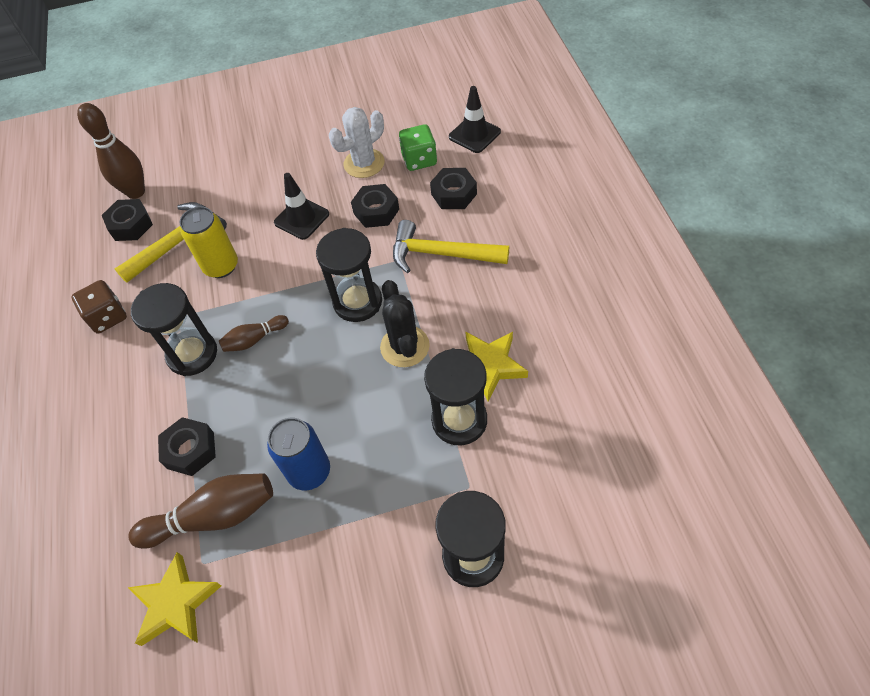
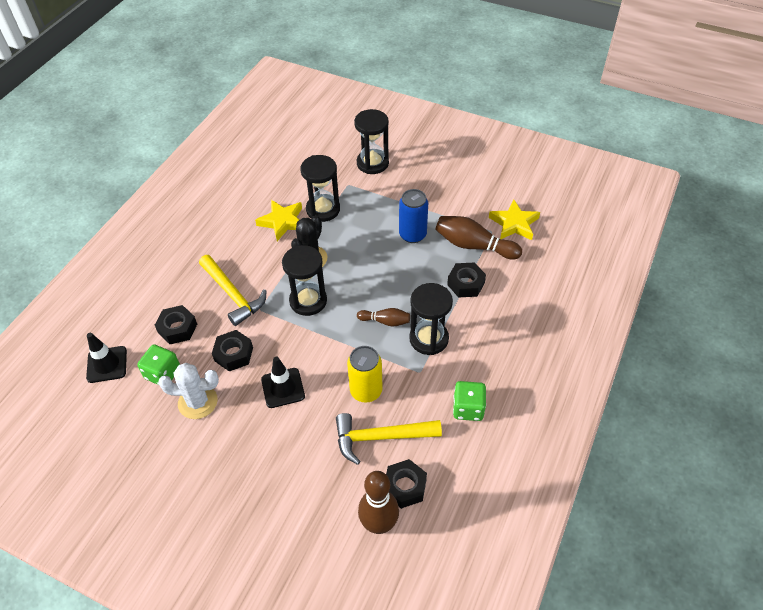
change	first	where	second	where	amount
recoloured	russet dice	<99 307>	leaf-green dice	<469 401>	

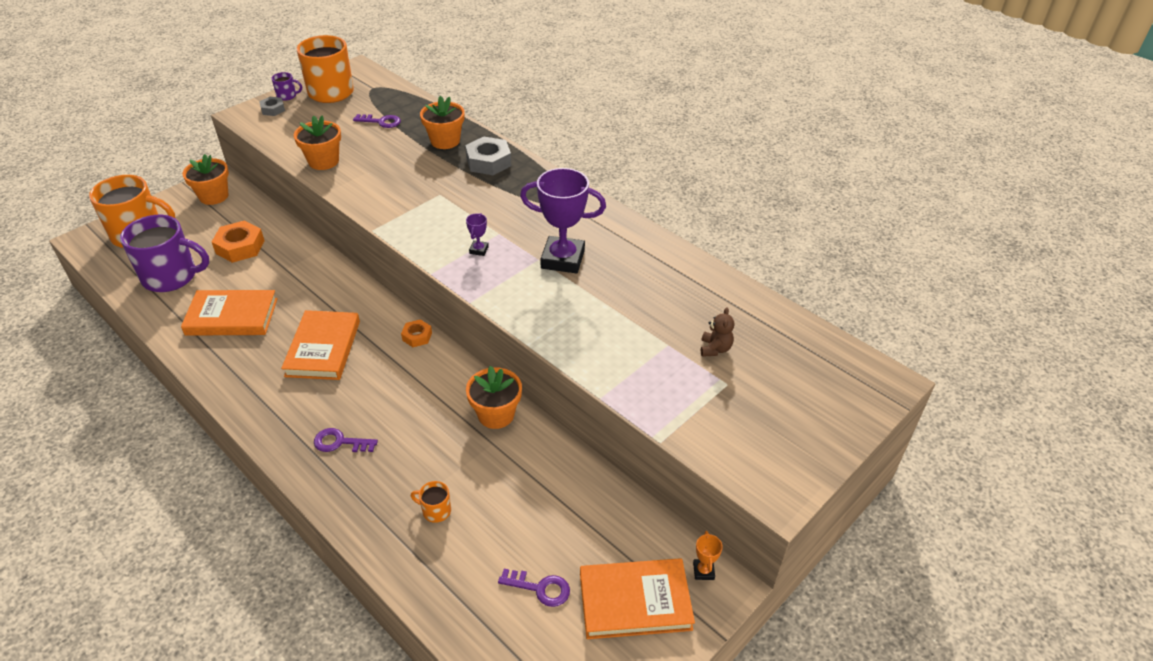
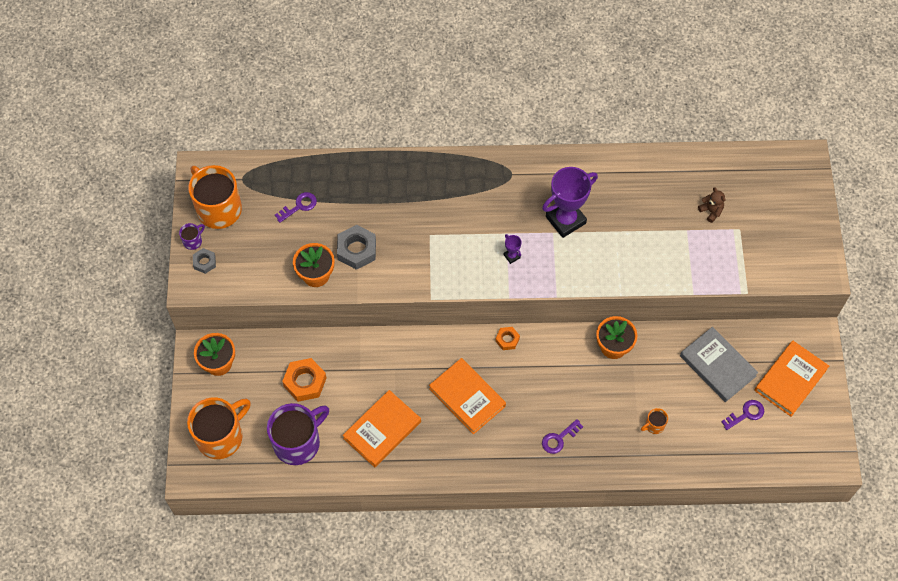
change	first	where	second	where	amount
removed	orange-coloured plant pot	<442 122>			
moved	ash-grey hex nut	<488 156>		<356 247>	
removed	orange-coloured award cup	<708 555>			
added			ash-grey book	<719 364>	

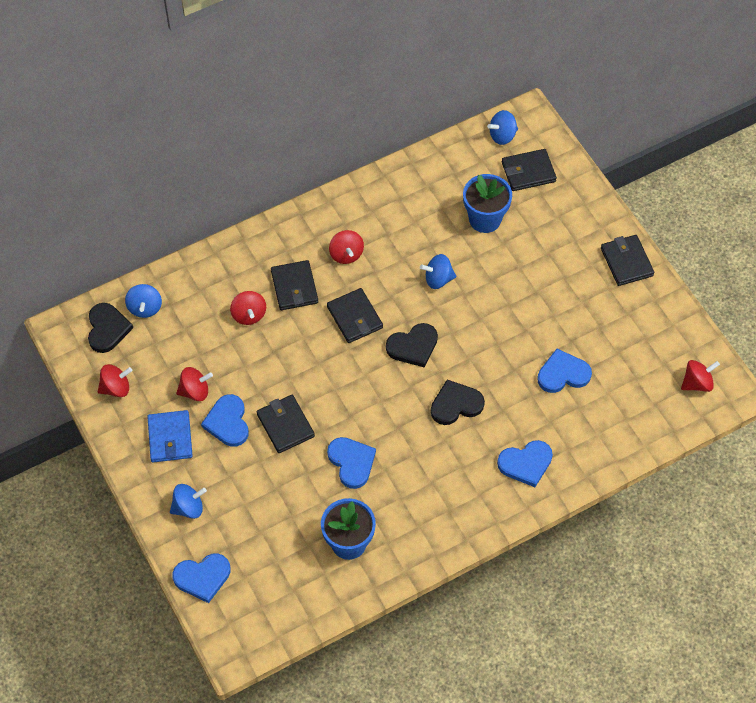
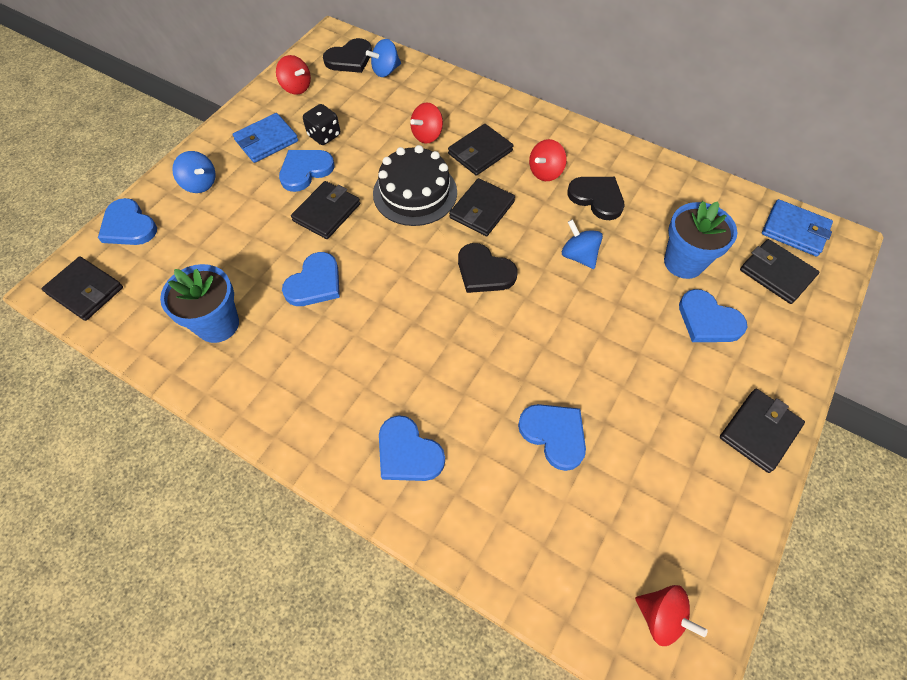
change	first	where	second	where	amount
replaced	crimson toy top	<194 384>	black dice	<321 124>	
moved	black heart	<458 402>		<595 198>	
replaced	royal blue toy top	<502 127>	royal blue billfold	<797 228>	
added			black billfold	<82 289>	
added			black gateau	<415 185>	
added			royal blue heart	<713 315>	

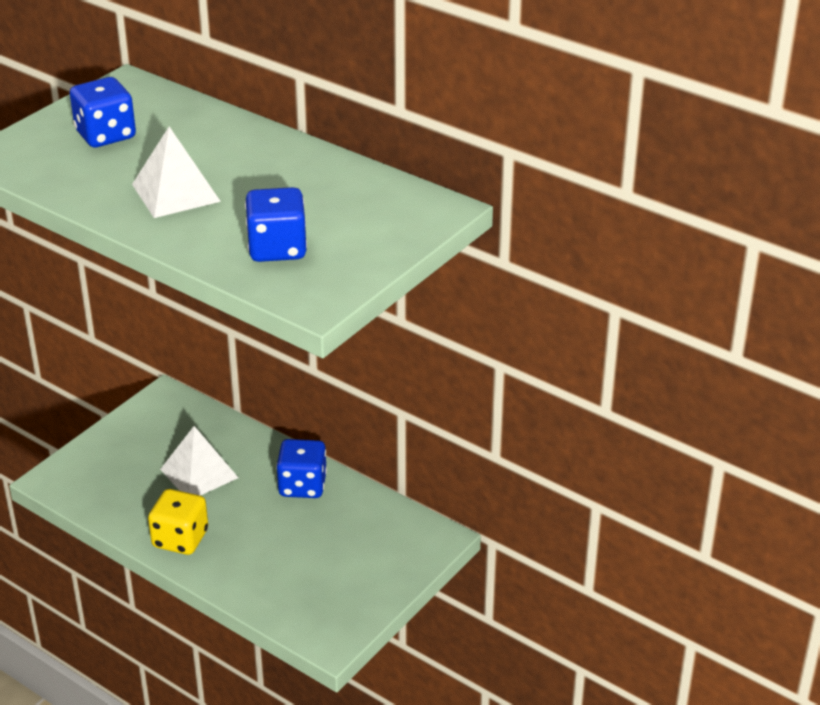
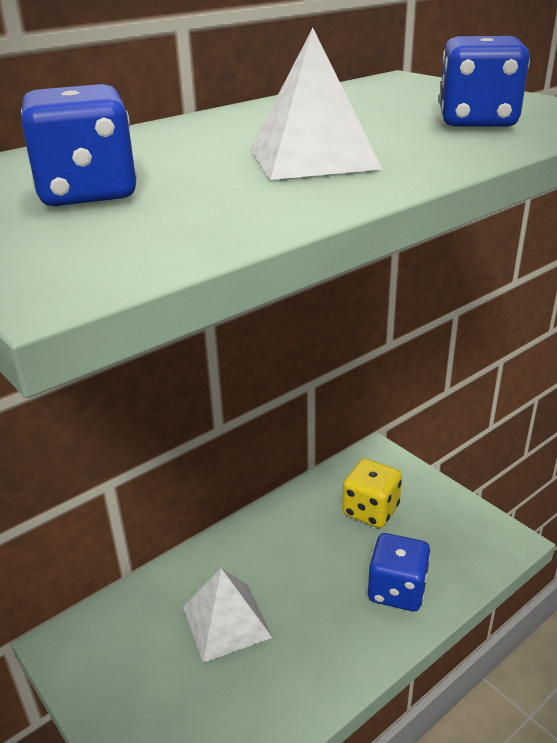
change	first	where	second	where	amount
moved	bright yellow dice	<178 522>		<372 493>	
moved	royal blue dice	<301 468>		<399 572>	

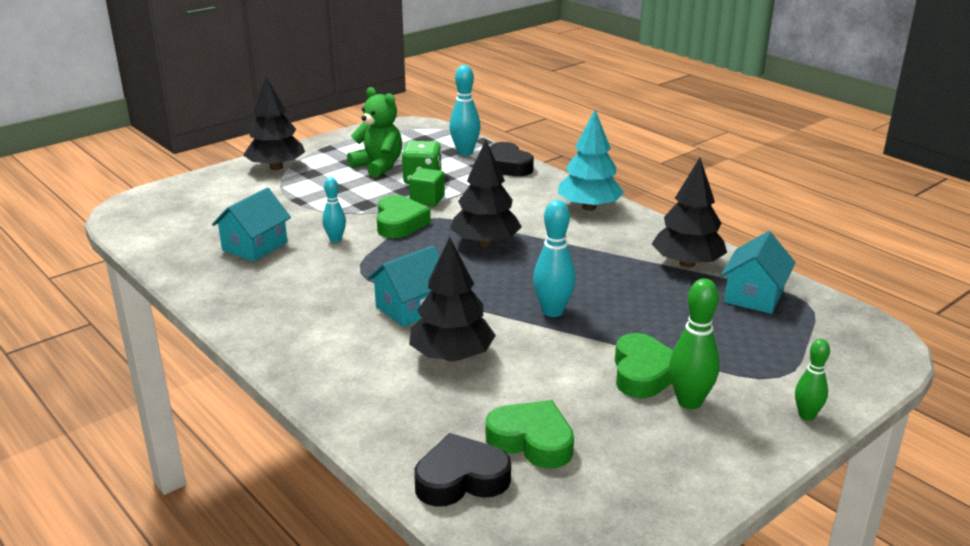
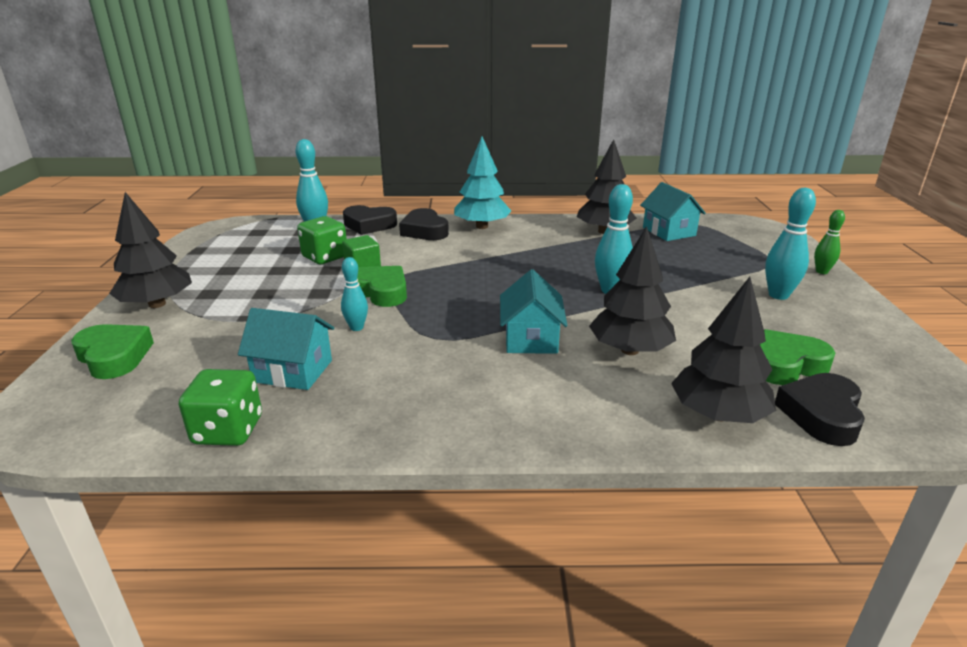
change	first	where	second	where	amount
turned	aqua house	<251 225>		<286 349>	60 degrees counterclockwise
removed	leaf-green teddy	<374 132>			
moved	black fir tree	<486 193>		<723 350>	
moved	leaf-green heart	<644 365>		<112 351>	
recoloured	leaf-green skittle	<694 343>	aqua skittle	<790 244>	
added			leaf-green dice	<220 407>	
added			black heart	<424 224>	

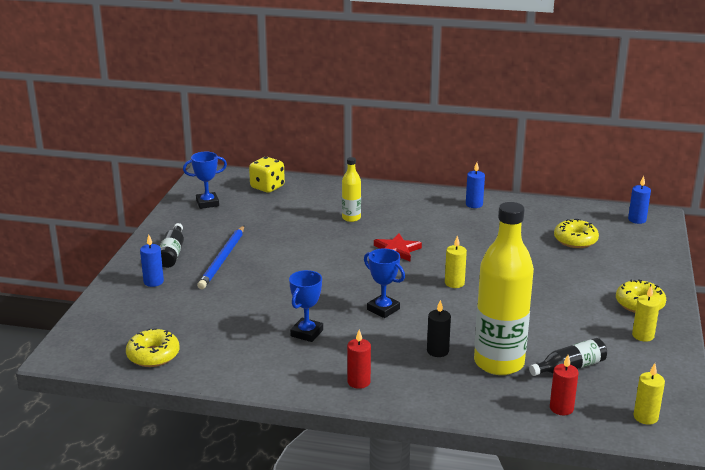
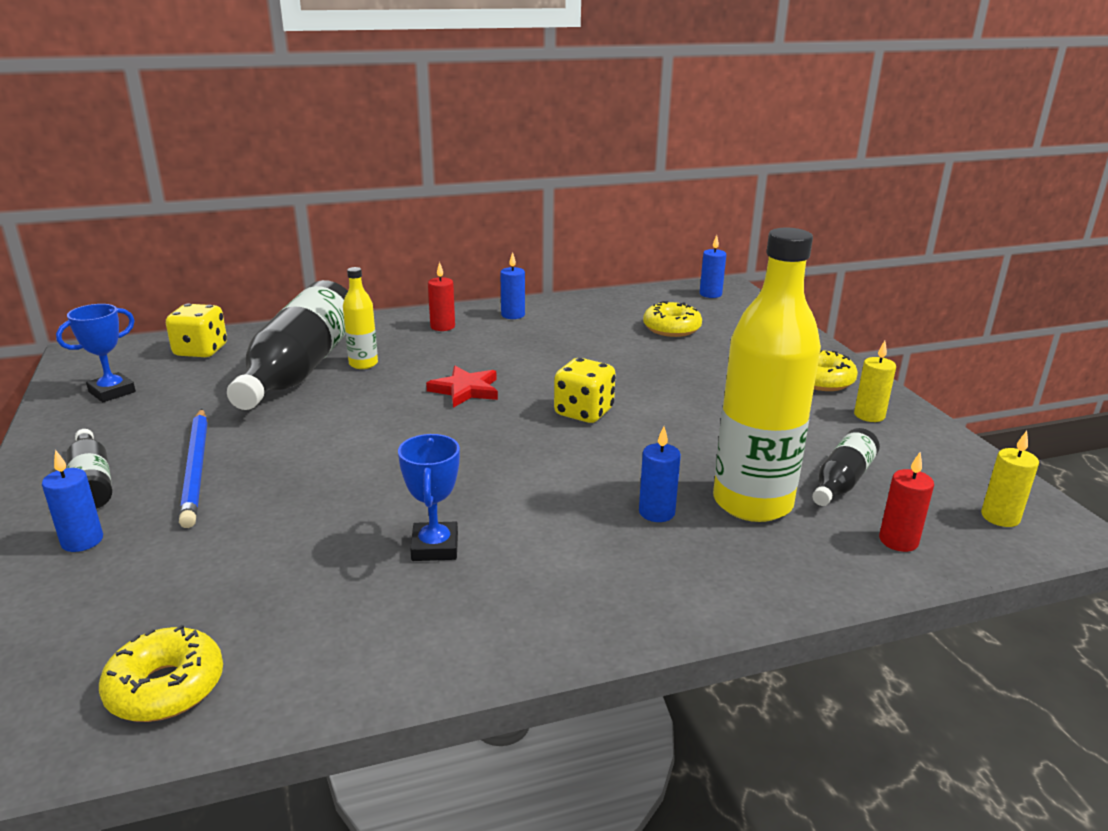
change	first	where	second	where	amount
moved	crimson wax candle	<359 359>		<441 296>	
removed	royal blue award cup	<384 283>			
recoloured	black wax candle	<439 328>	royal blue wax candle	<660 474>	
replaced	bright yellow wax candle	<456 262>	bright yellow dice	<585 390>	
added			black flask	<287 345>	

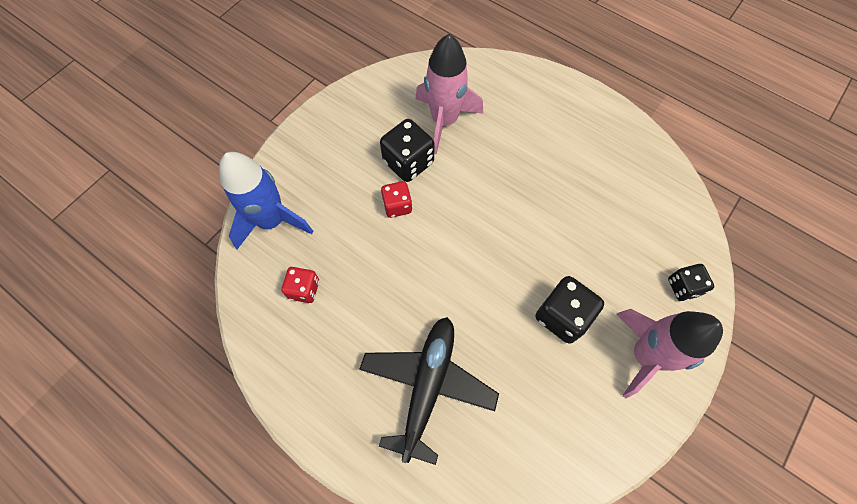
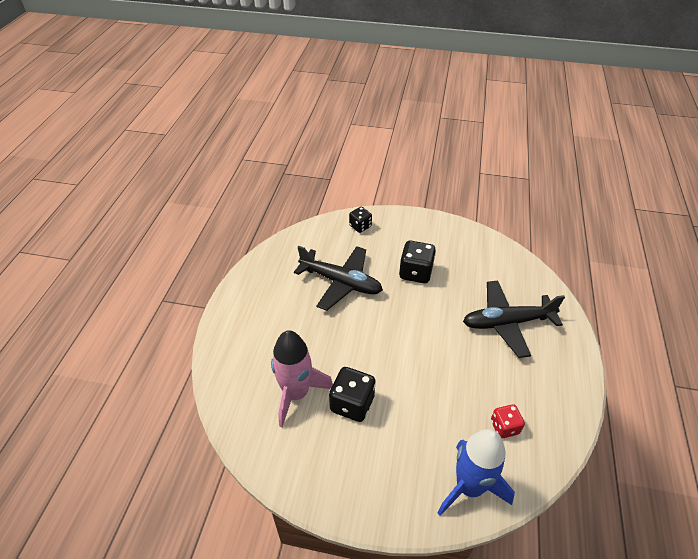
change	first	where	second	where	amount
removed	crimson dice	<396 199>			
removed	rosy toy rocket	<670 353>			
added			black plane	<338 278>	

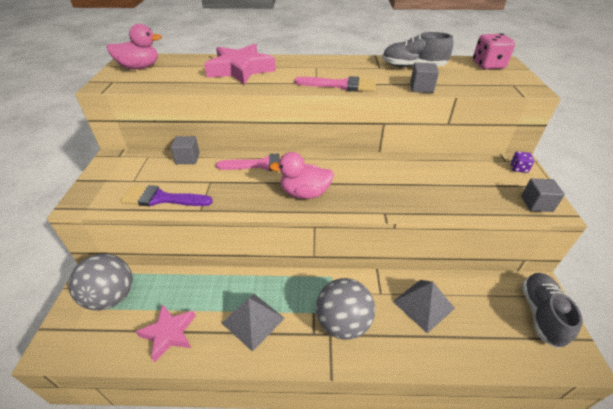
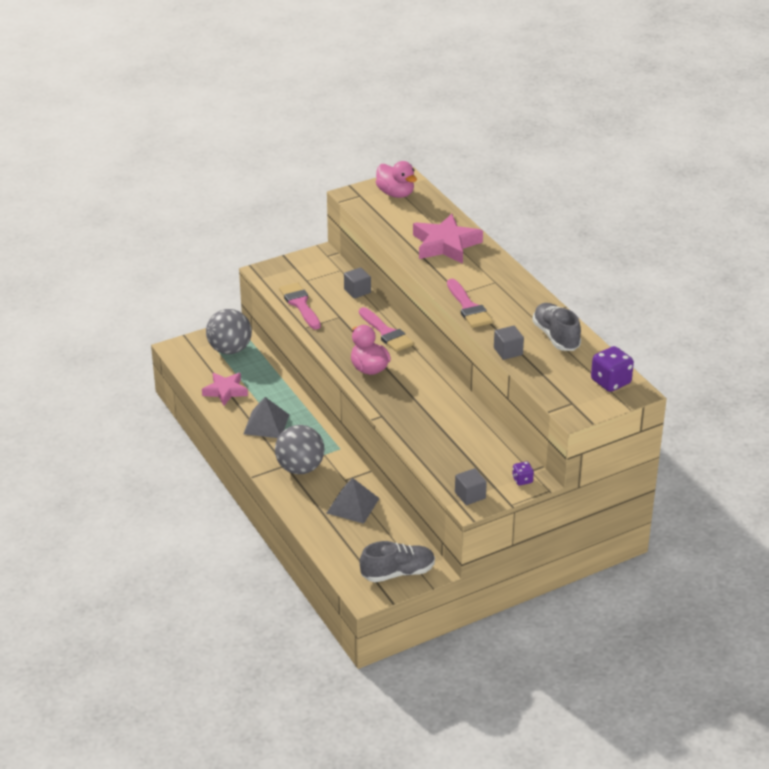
change	first	where	second	where	amount
recoloured	violet paintbrush	<167 195>	rosy paintbrush	<300 305>	
recoloured	rosy dice	<494 51>	violet dice	<612 369>	

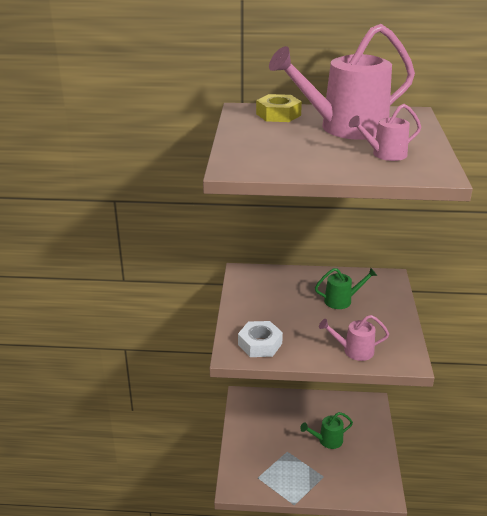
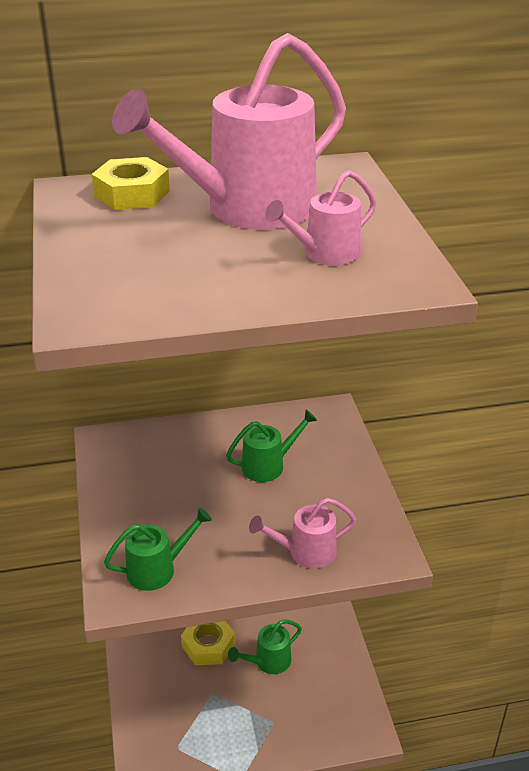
change	first	where	second	where	amount
replaced	white hex nut	<260 339>	leaf-green watering pot	<158 549>	
added			bright yellow hex nut	<208 643>	

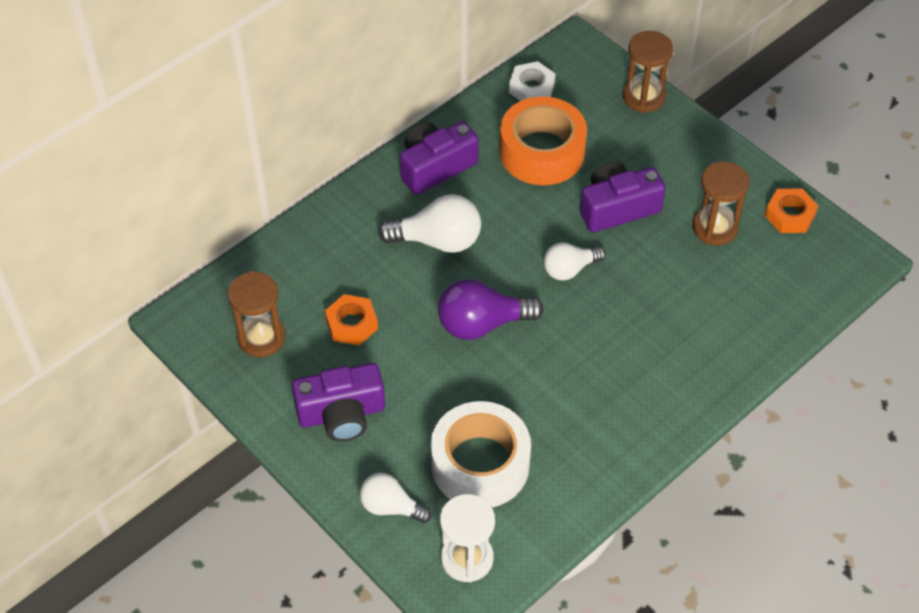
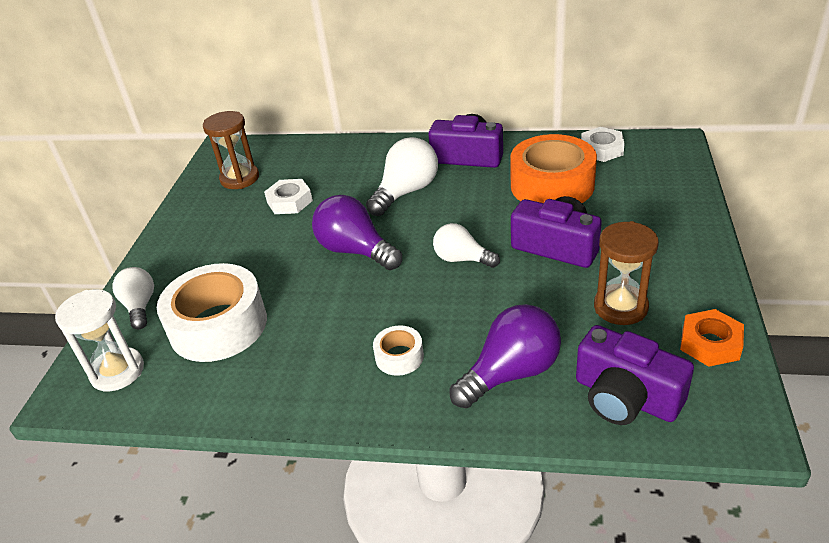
change	first	where	second	where	amount
moved	violet photo camera	<338 402>		<635 375>	
recoloured	orange-coloured hex nut	<351 319>	white hex nut	<288 196>	
turned	white light bulb	<429 223>		<402 176>	105 degrees counterclockwise
removed	russet hourglass	<648 72>			
added			white sticky tape	<398 350>	
added			violet light bulb	<505 356>	

